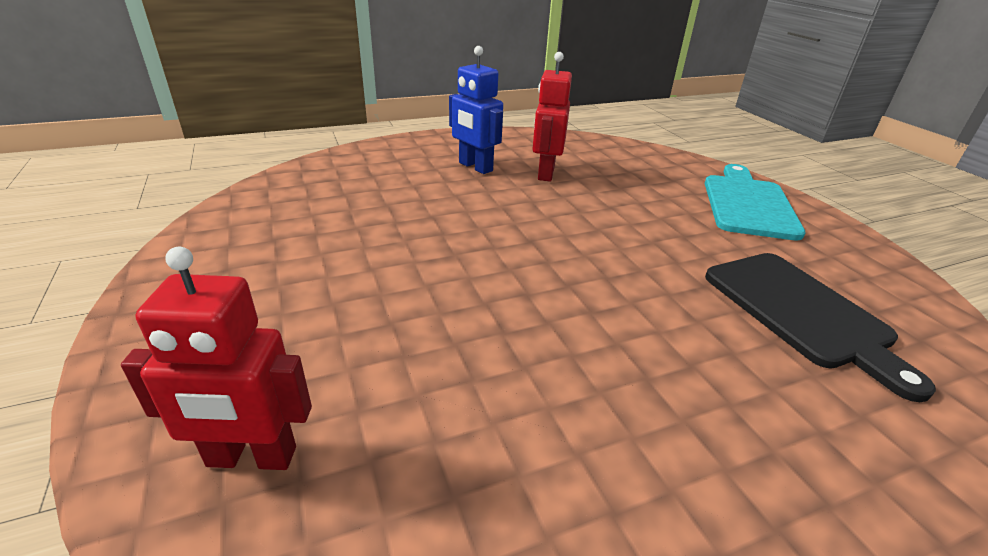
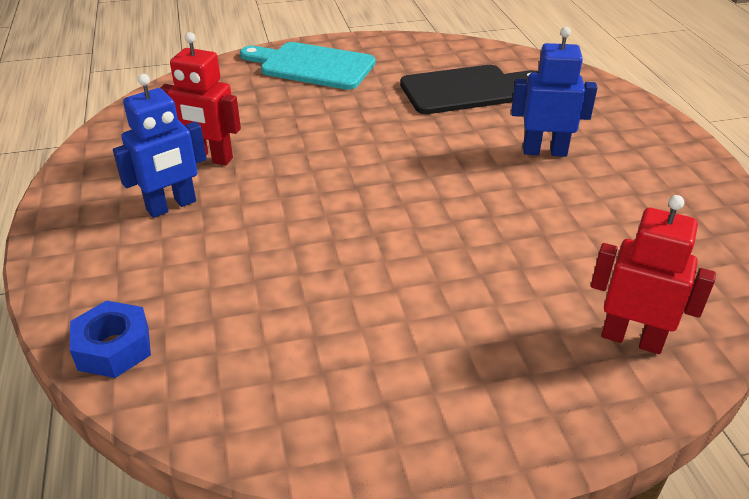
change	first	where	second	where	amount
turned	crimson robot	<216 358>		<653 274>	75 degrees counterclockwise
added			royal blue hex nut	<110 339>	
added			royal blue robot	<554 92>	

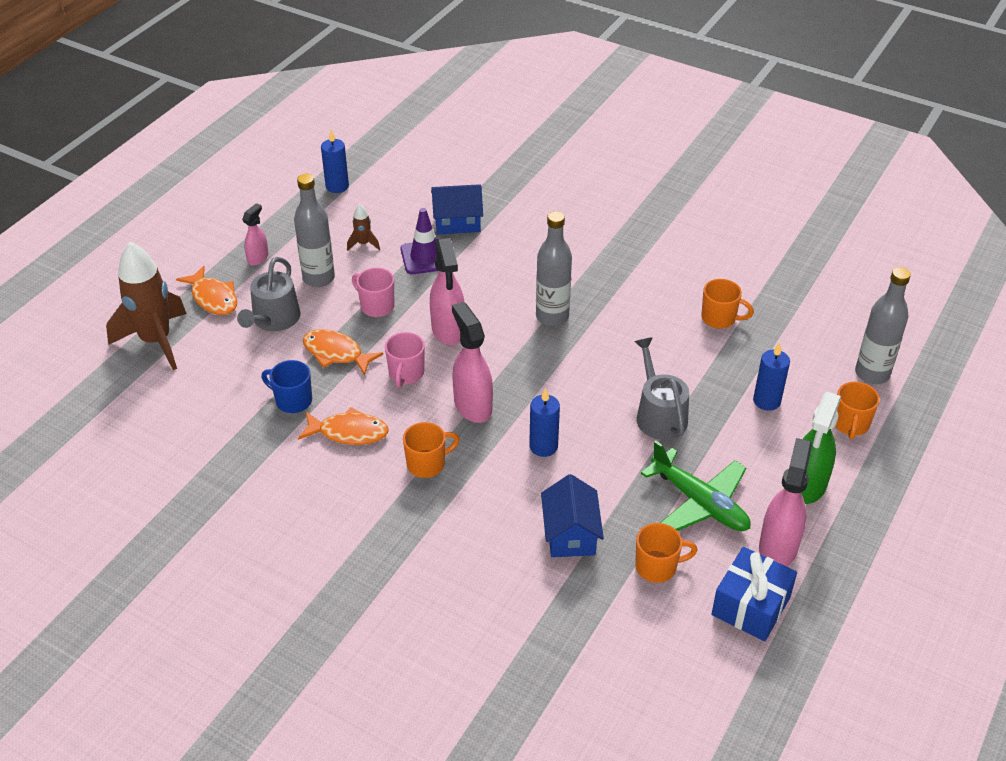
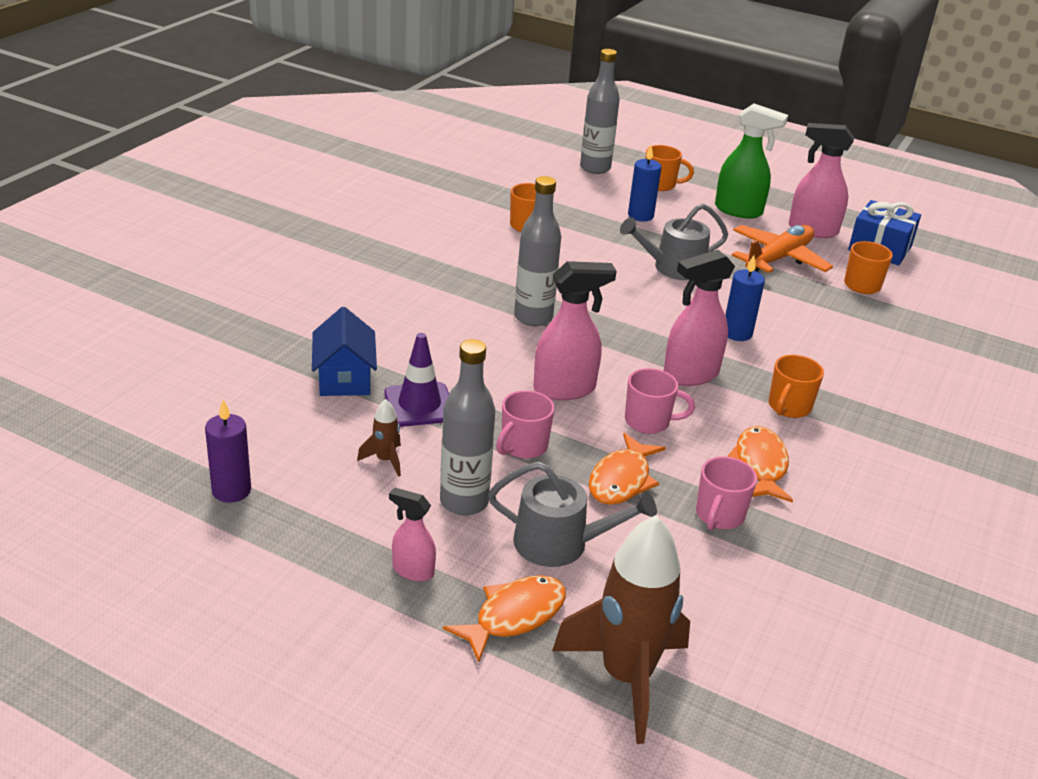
change	first	where	second	where	amount
recoloured	royal blue tea mug	<286 386>	rosy tea mug	<726 493>	
recoloured	royal blue wax candle	<335 161>	violet wax candle	<228 451>	
turned	orange-coloured tea mug	<431 450>		<796 386>	120 degrees counterclockwise
removed	royal blue house	<572 515>			
recoloured	leaf-green plane	<696 486>	orange-coloured plane	<782 249>	

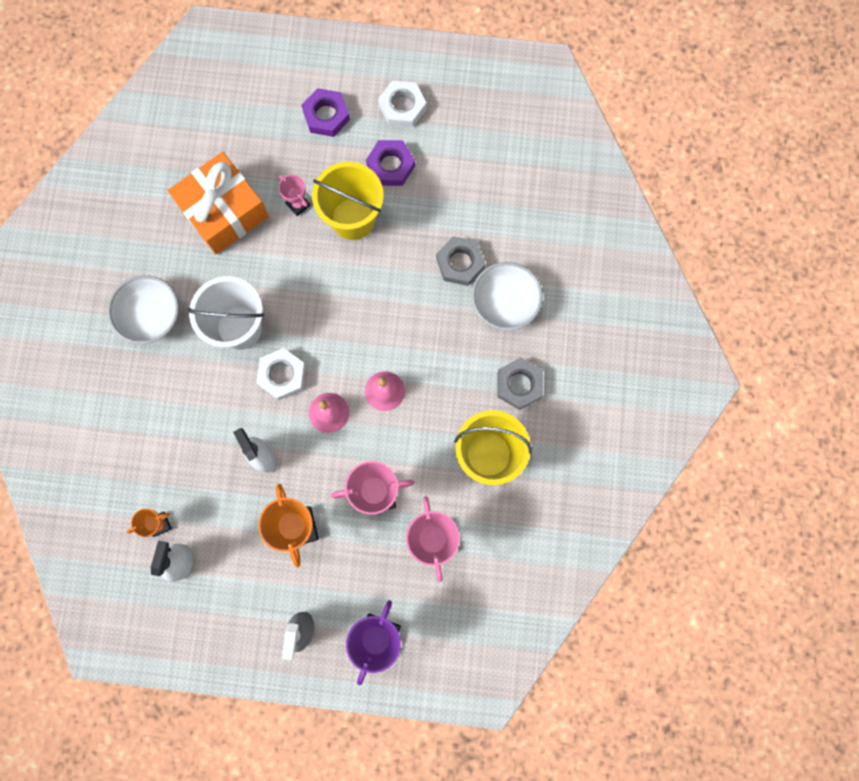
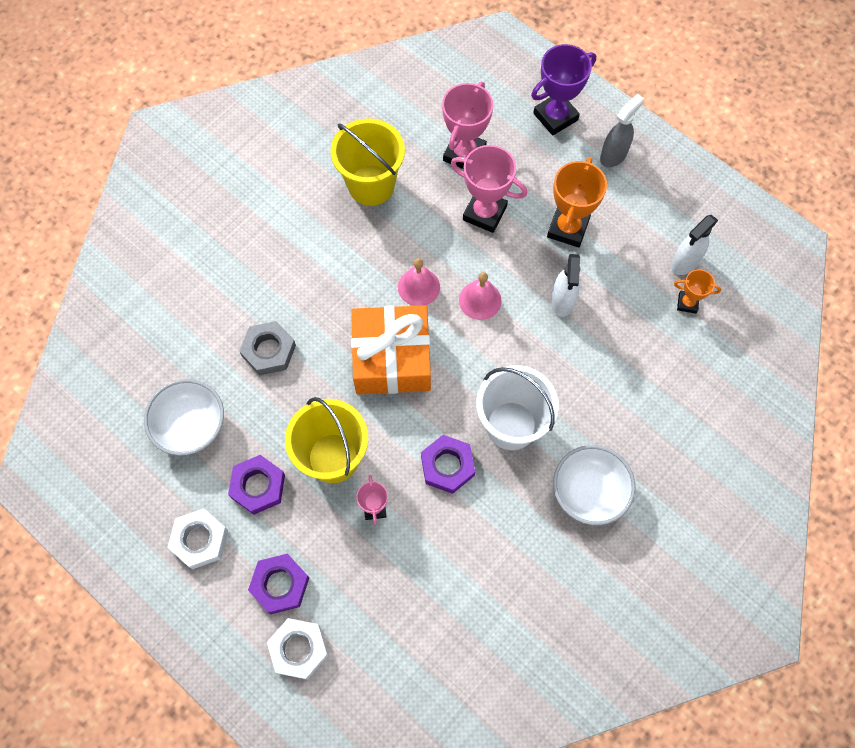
change	first	where	second	where	amount
moved	orange-coloured gift	<218 203>		<391 349>	
moved	white hex nut	<281 374>		<298 649>	
moved	white bowl	<507 296>		<184 417>	
removed	ash-grey hex nut	<520 383>			
added			violet hex nut	<448 464>	

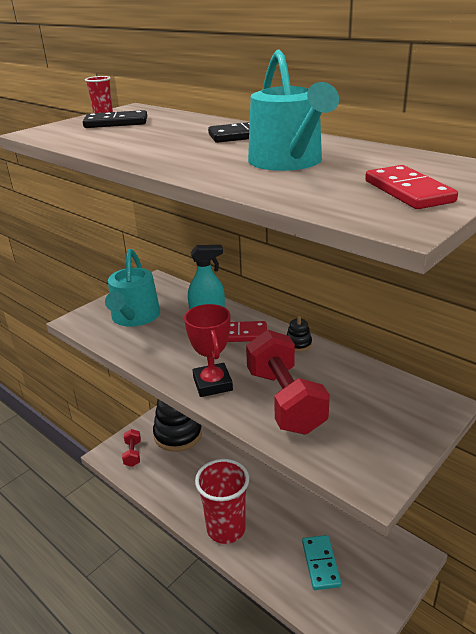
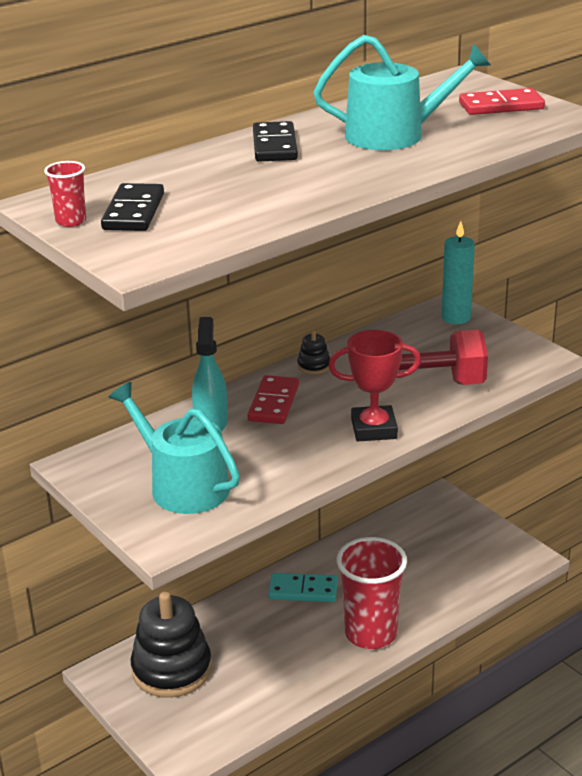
change	first	where	second	where	amount
turned	aqua watering pot	<132 288>		<174 448>	150 degrees counterclockwise
removed	crimson hand weight	<131 448>			
moved	aqua domino	<321 562>		<303 587>	
added			aqua wax candle	<458 272>	

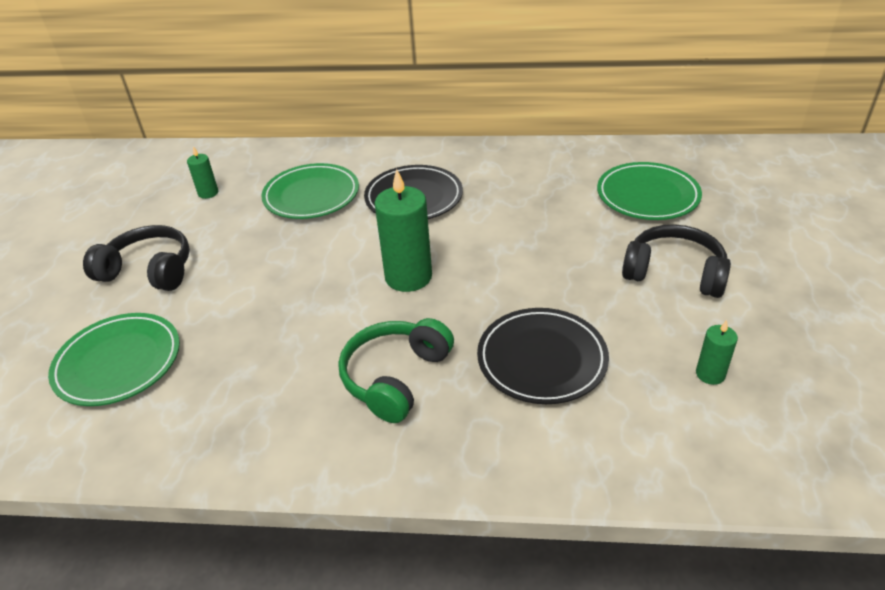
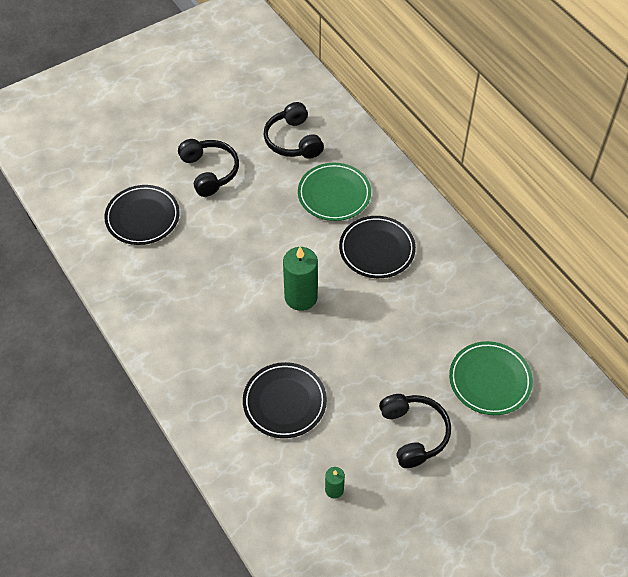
change	first	where	second	where	amount
recoloured	leaf-green flat dish	<114 359>	black flat dish	<142 215>	
replaced	leaf-green wax candle	<202 172>	black headset	<294 130>	
removed	leaf-green headset	<396 370>			

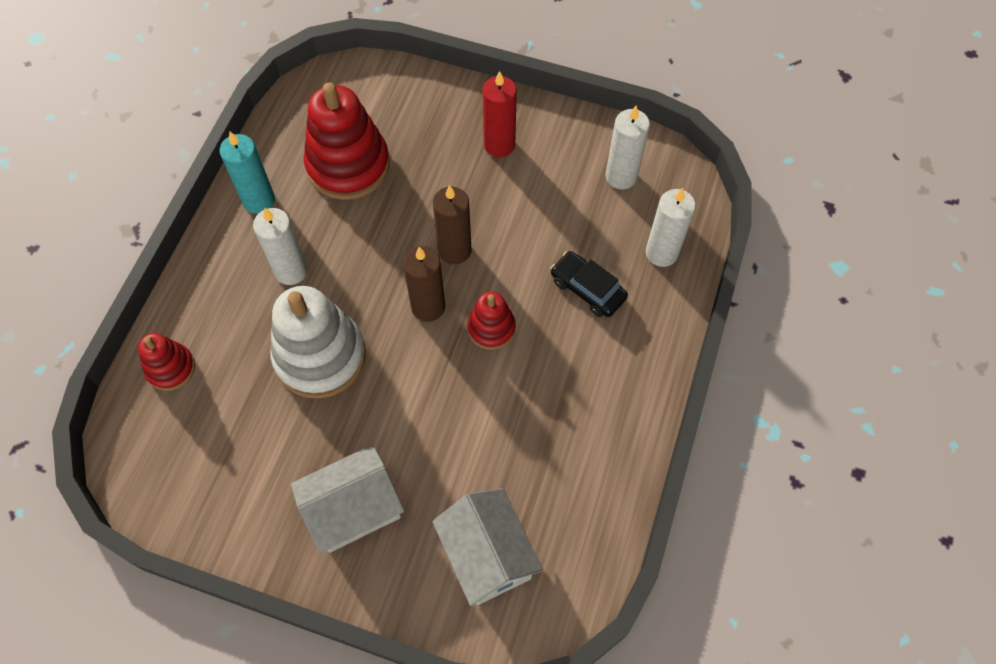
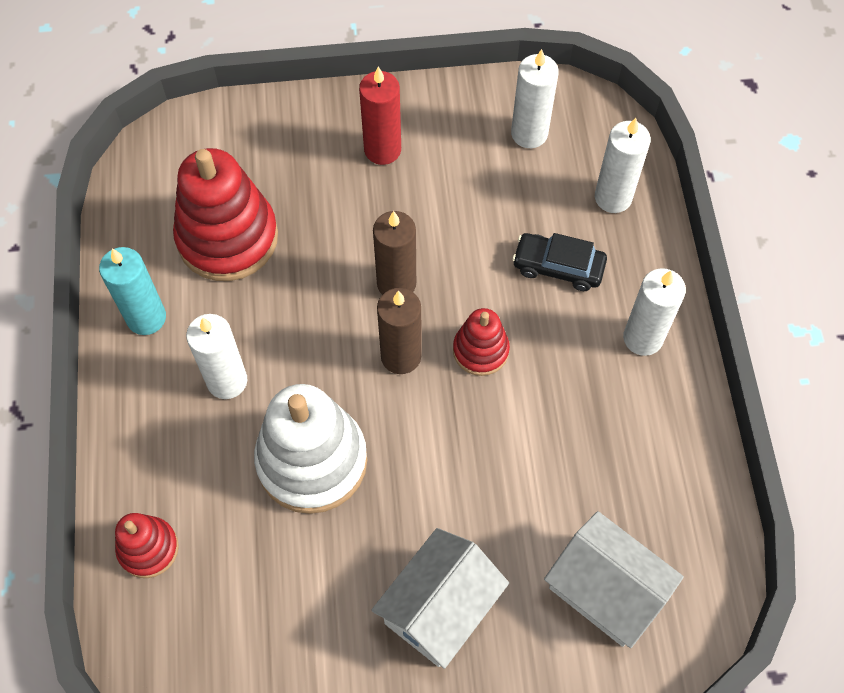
change	first	where	second	where	amount
added			white wax candle	<654 312>	

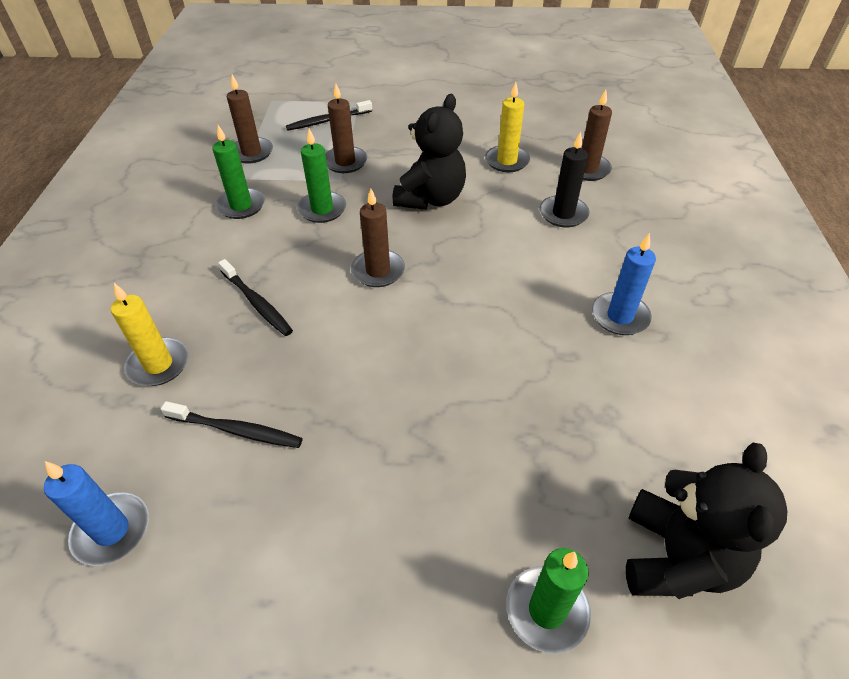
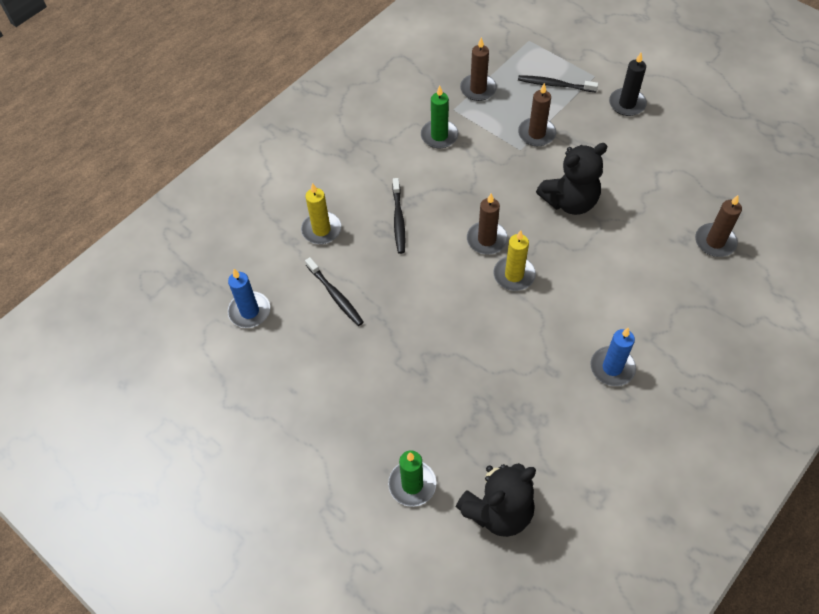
change	first	where	second	where	amount
removed	leaf-green wax candle	<321 176>			
moved	bright yellow wax candle	<507 127>		<514 260>	
moved	black wax candle	<565 179>		<628 84>	

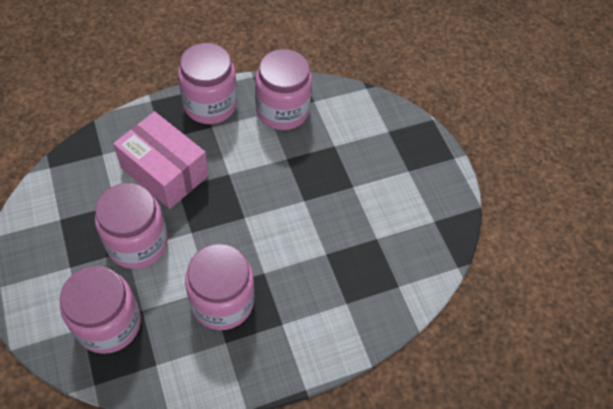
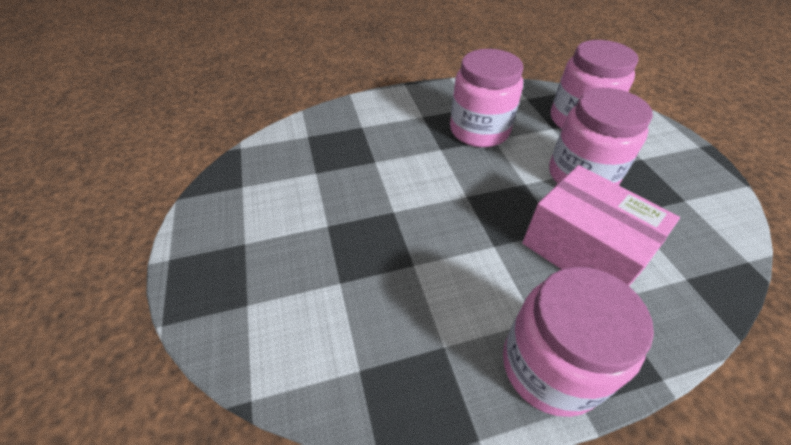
change	first	where	second	where	amount
removed	rosy jar	<283 89>			

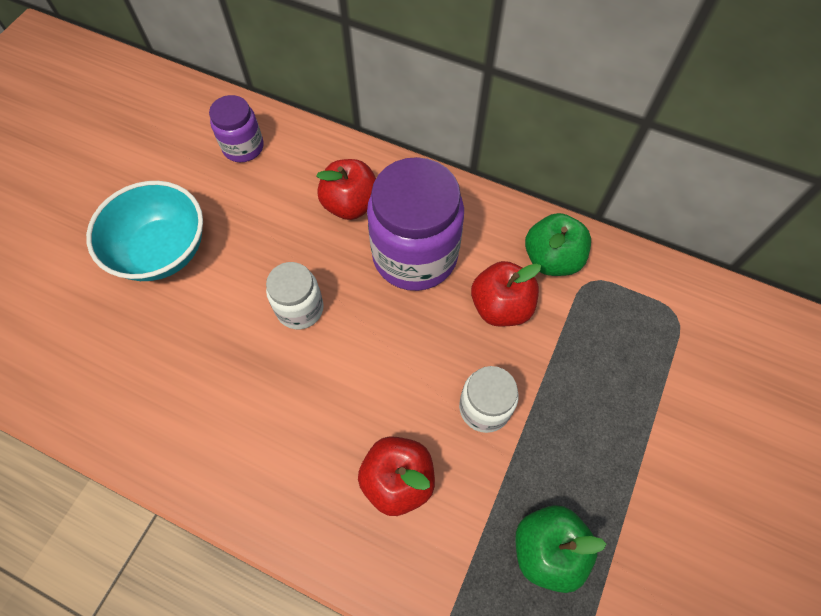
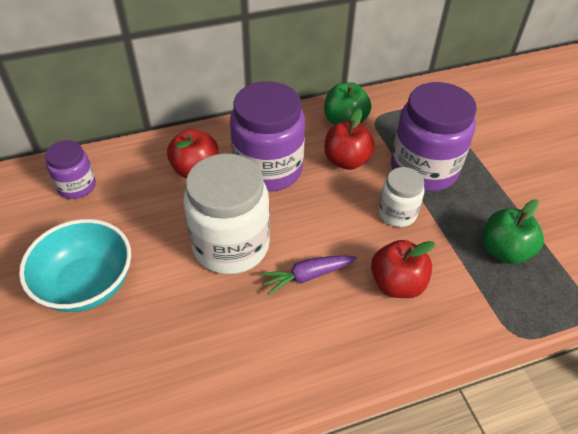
change	first	where	second	where	amount
resized	white jar	<295 295>		<226 214>	x1.86
added			violet root vegetable	<308 275>	
added			violet jar	<434 137>	

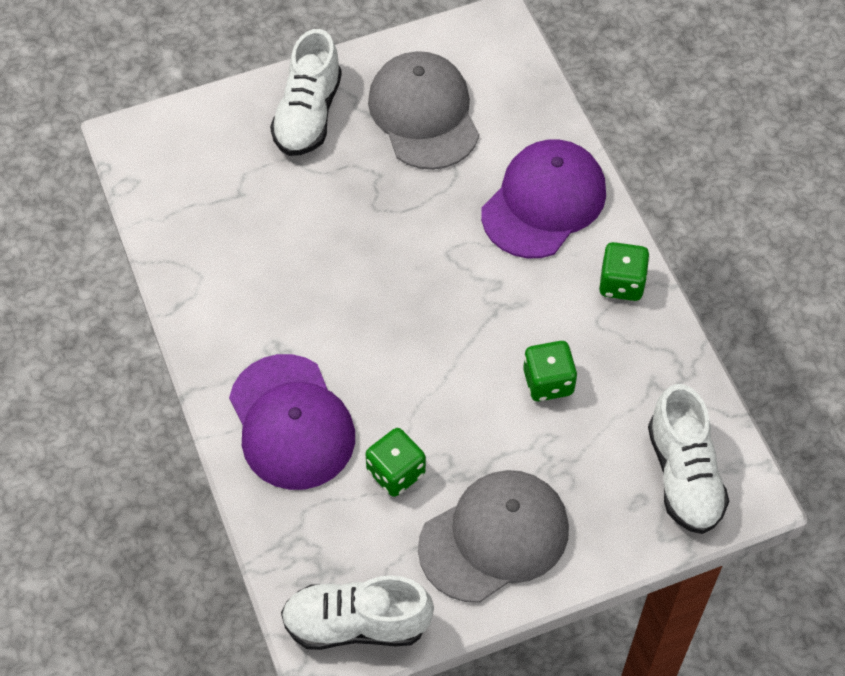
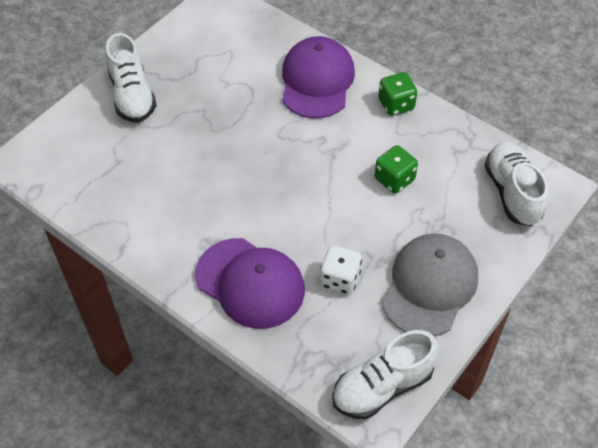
change	first	where	second	where	amount
recoloured	leaf-green dice	<396 462>	white dice	<341 269>	
removed	ash-grey baseball cap	<423 110>			
turned	white shoe	<689 459>		<516 184>	150 degrees counterclockwise

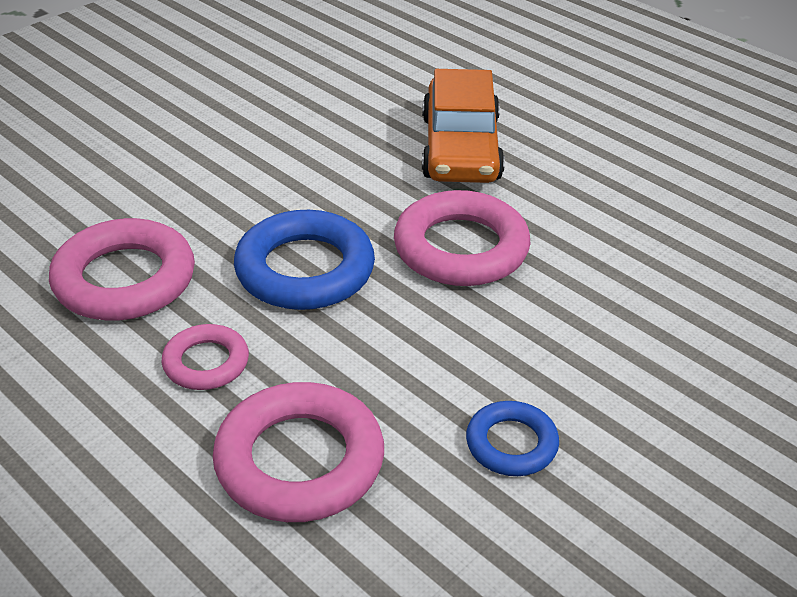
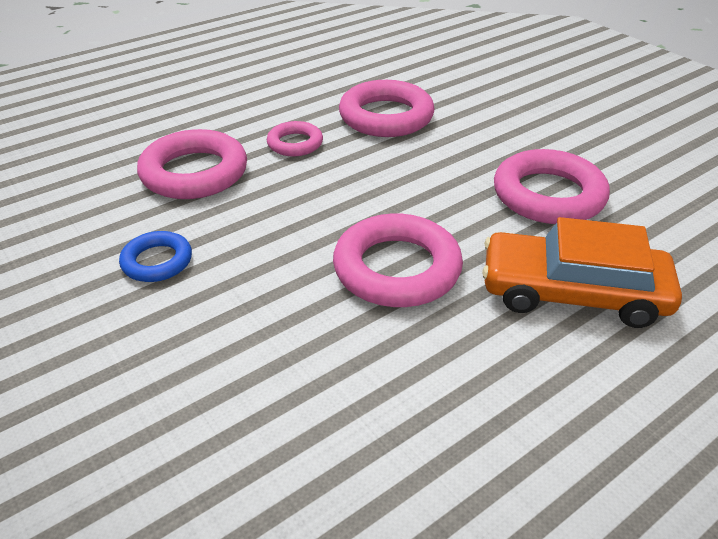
change	first	where	second	where	amount
removed	royal blue ring	<304 260>			
added			rosy ring	<552 186>	

